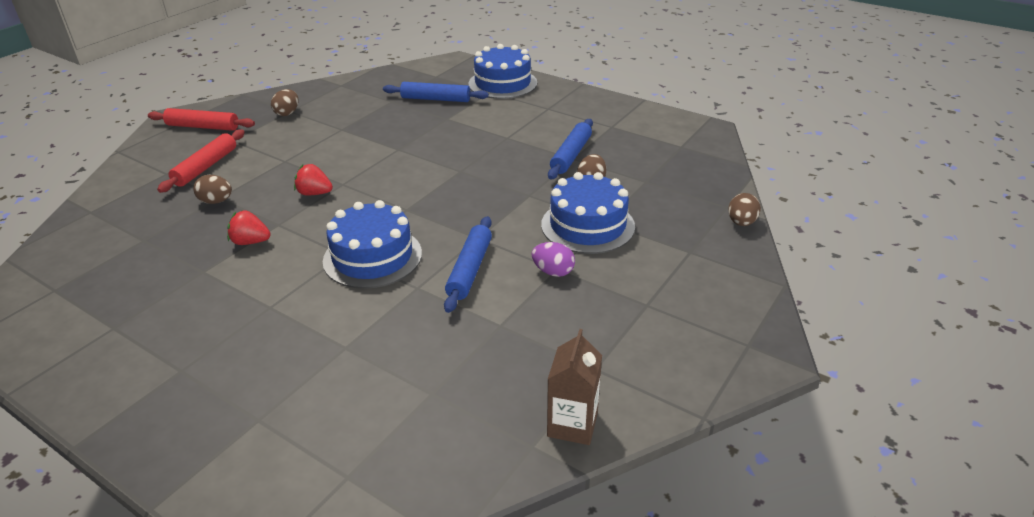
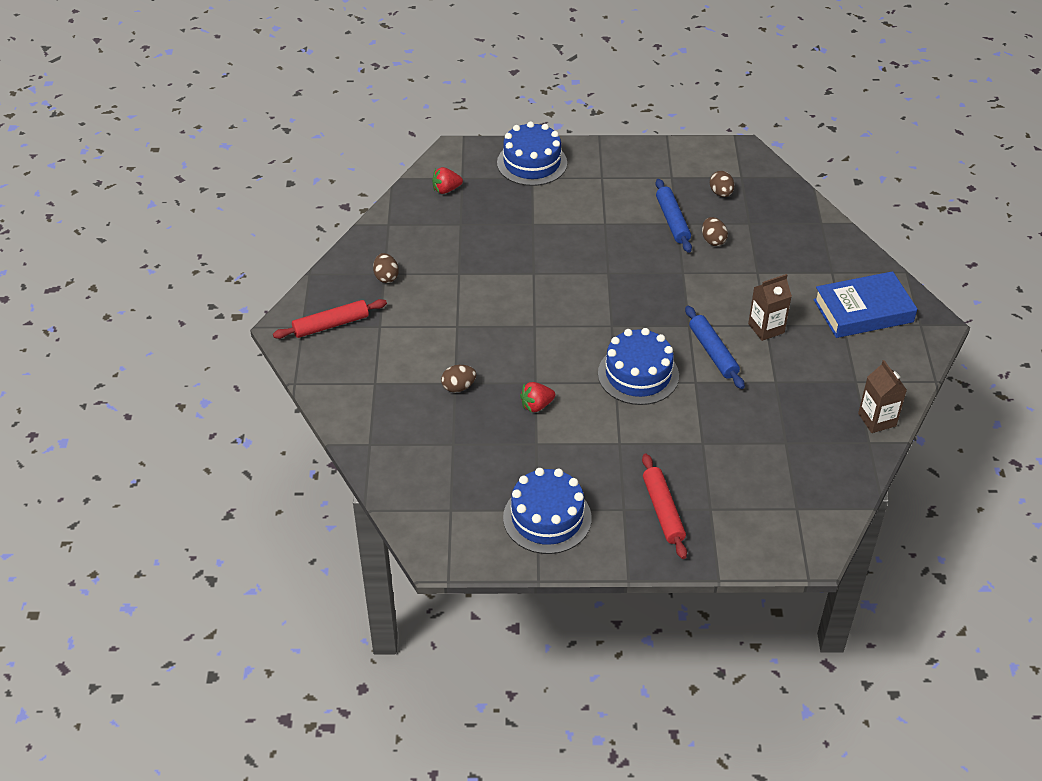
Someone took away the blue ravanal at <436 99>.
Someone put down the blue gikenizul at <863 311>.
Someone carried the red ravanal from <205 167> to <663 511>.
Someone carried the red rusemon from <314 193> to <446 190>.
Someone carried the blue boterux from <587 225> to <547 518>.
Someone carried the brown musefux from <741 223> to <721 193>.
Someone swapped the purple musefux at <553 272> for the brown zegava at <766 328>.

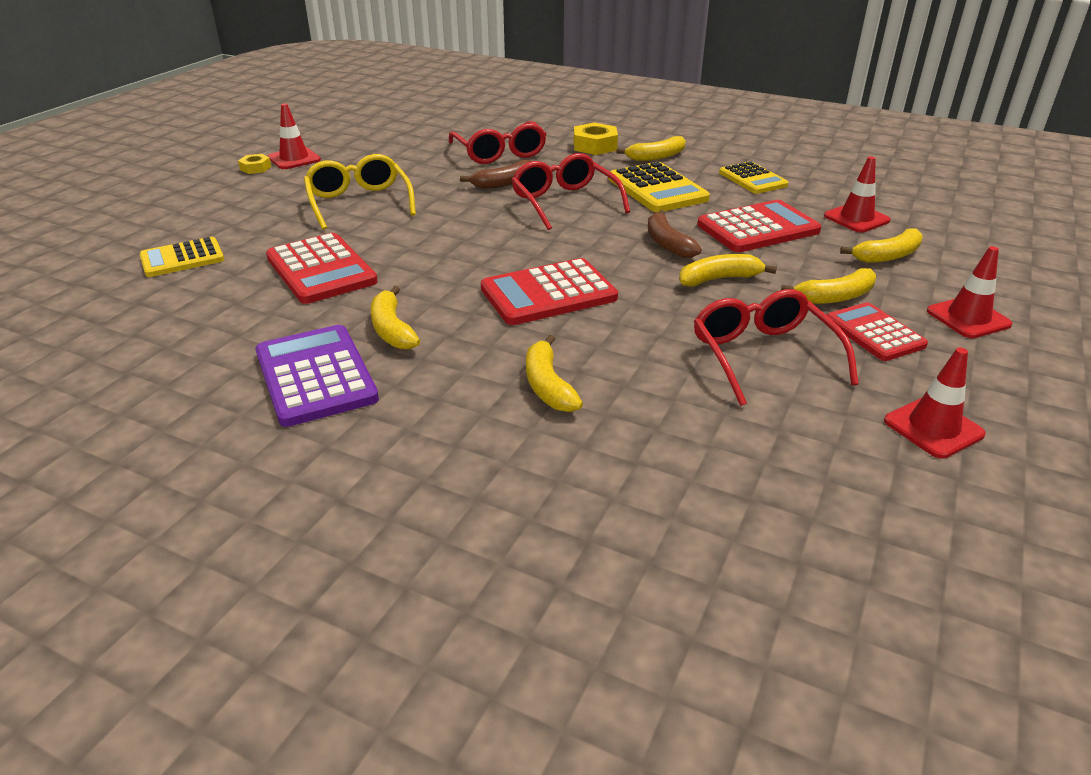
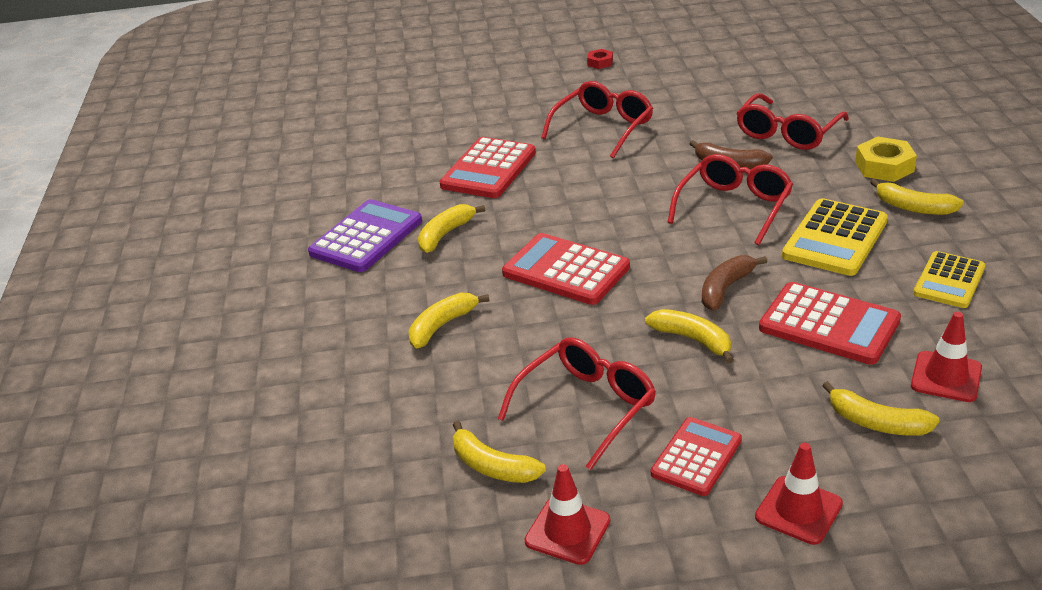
Someone took away the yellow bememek at <182 258>.
Someone took away the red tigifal at <294 159>.
Someone carried the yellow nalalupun from <835 297> to <492 466>.
Someone repainted the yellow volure at <255 168>, which became the red volure at <600 63>.
Someone repainted the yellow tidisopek at <359 203>, which became the red tidisopek at <603 128>.

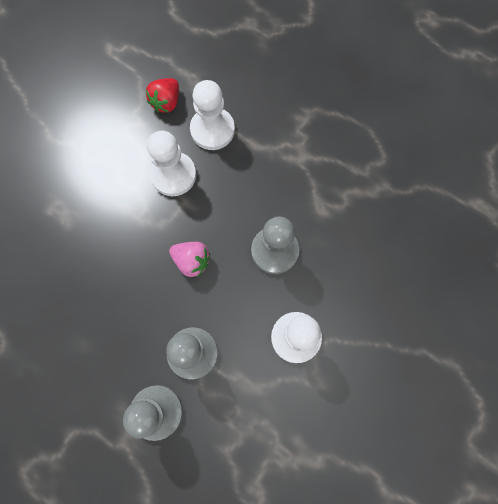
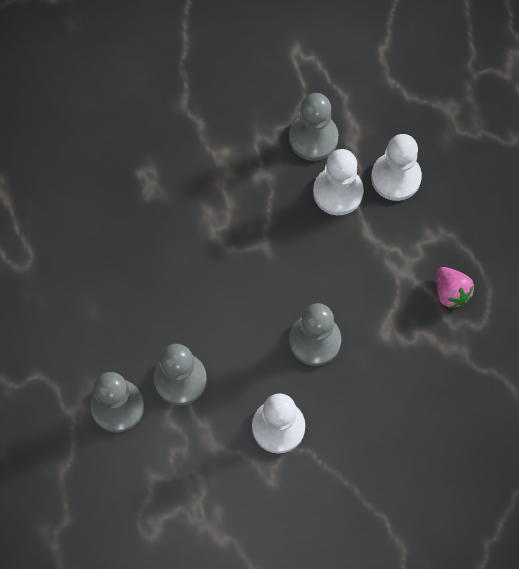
Someone carried the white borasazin from <173 175> to <396 177>.
Someone carried the pink rusemon from <192 261> to <450 292>.
Someone swapped the red rusemon at <166 102> for the grey borasazin at <313 138>.

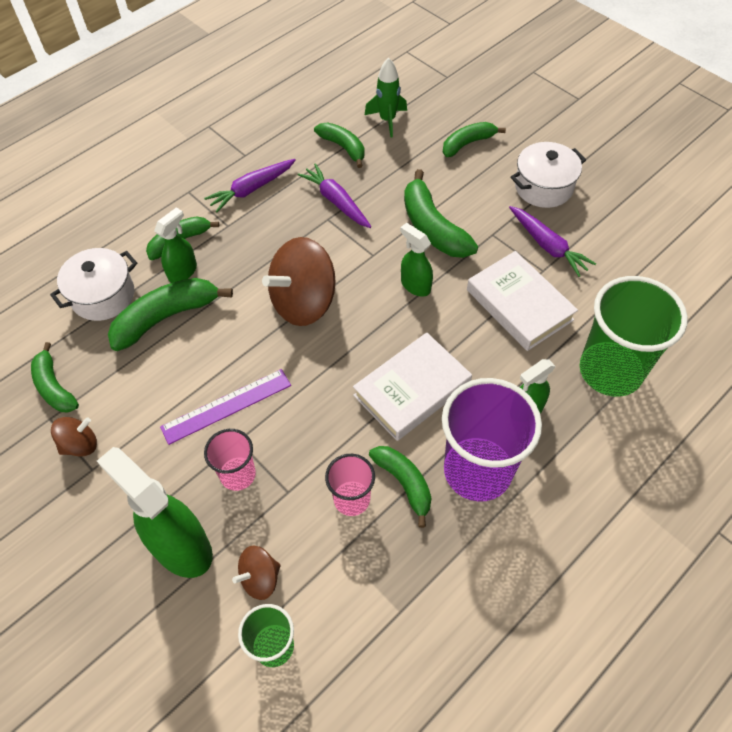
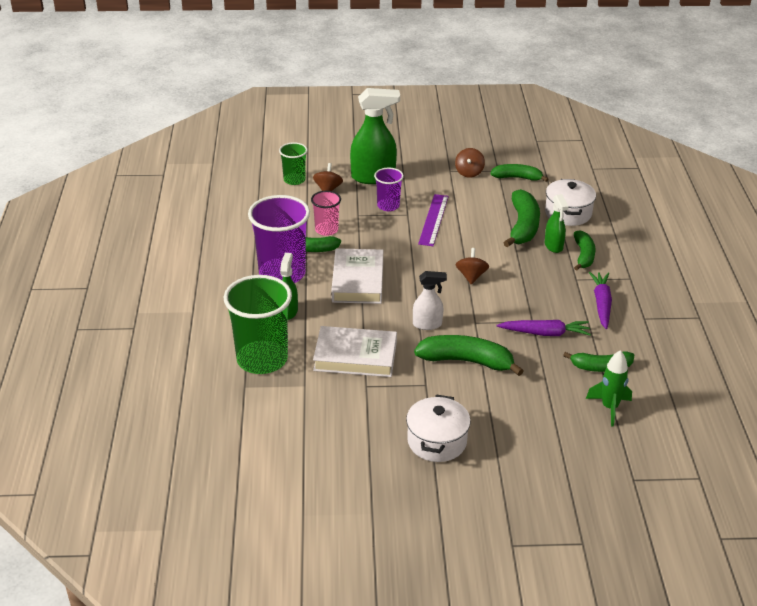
Someone took away the green nalalupun at <467 143>.
Someone took away the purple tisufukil at <547 246>.
Someone repainted the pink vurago at <238 474>, which became the purple vurago at <388 206>.
Someone repainted the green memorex at <415 285>, which became the white memorex at <427 324>.
Someone scaled the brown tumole at <304 302> by 0.50.

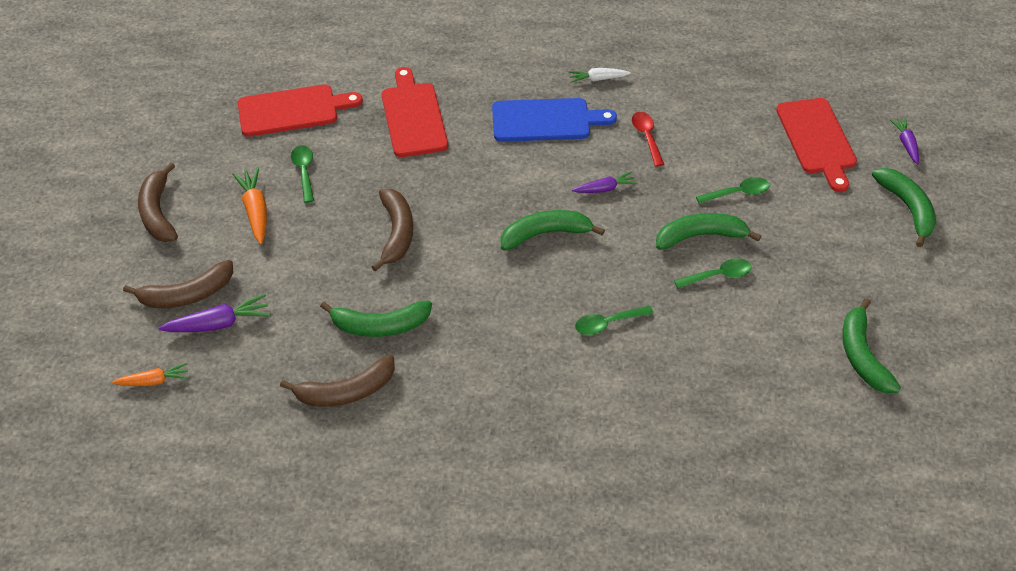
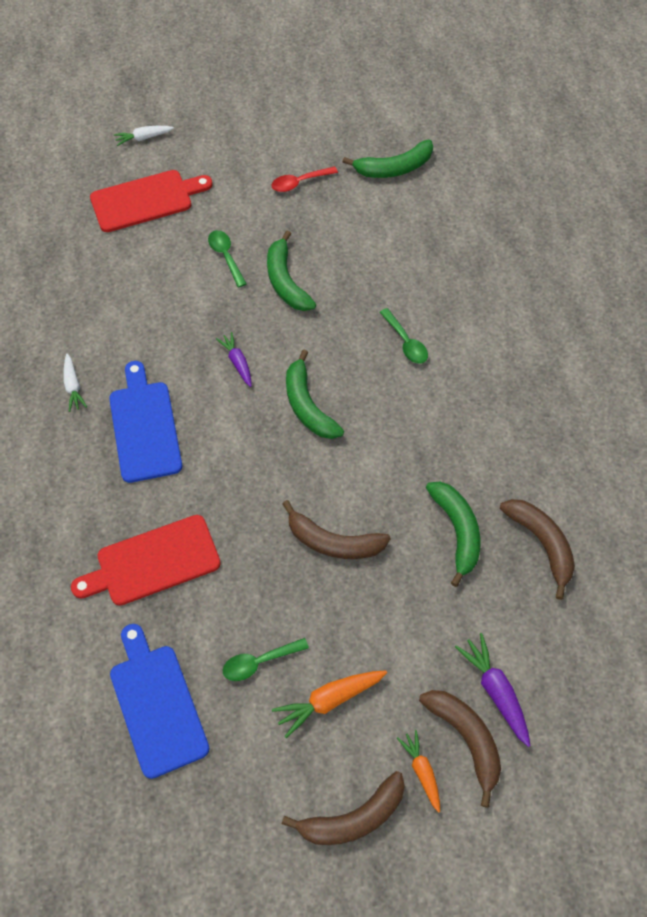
Someone took away the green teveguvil at <718 276>.
Someone took away the green nalalupun at <907 208>.
Someone carried the orange tisufukil from <154 381> to <422 771>.
Someone carried the red teveguvil from <647 137> to <299 182>.
Someone repainted the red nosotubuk at <293 110>, which became the blue nosotubuk at <157 704>.
Someone repainted the purple tisufukil at <906 144>, which became the white tisufukil at <143 138>.
Someone rotated the brown nalalupun at <396 233> by 150 degrees counterclockwise.

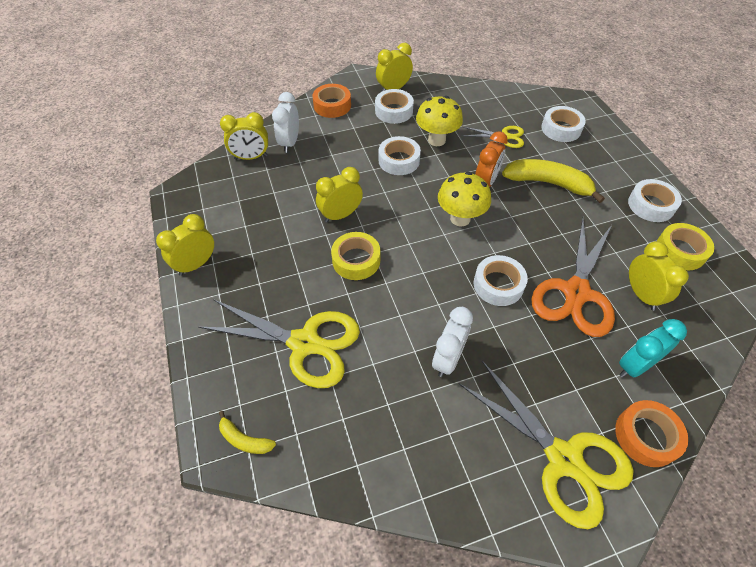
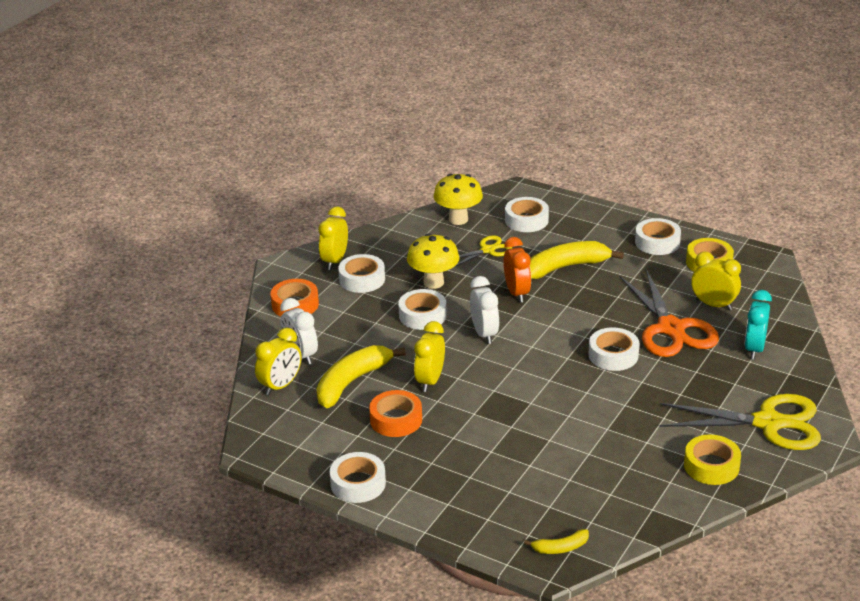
Someone took away the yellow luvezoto at <304 343>.
Someone put down the yellow nalalupun at <352 382>.
Someone carried the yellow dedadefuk from <356 260> to <711 466>.
Someone carried the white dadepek from <448 359> to <484 334>.
Someone carried the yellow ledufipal from <460 218> to <458 219>.
Someone carried the orange dedadefuk from <646 436> to <396 420>.
Someone swapped the yellow dadepek at <196 264> for the white dedadefuk at <358 483>.

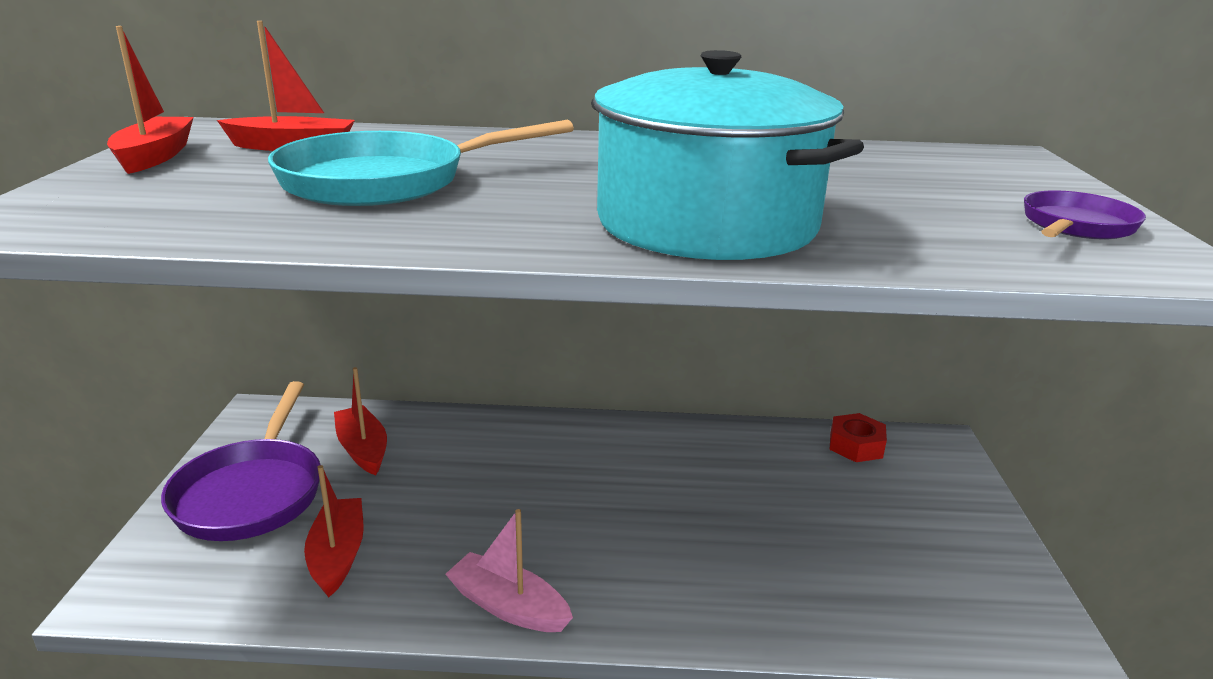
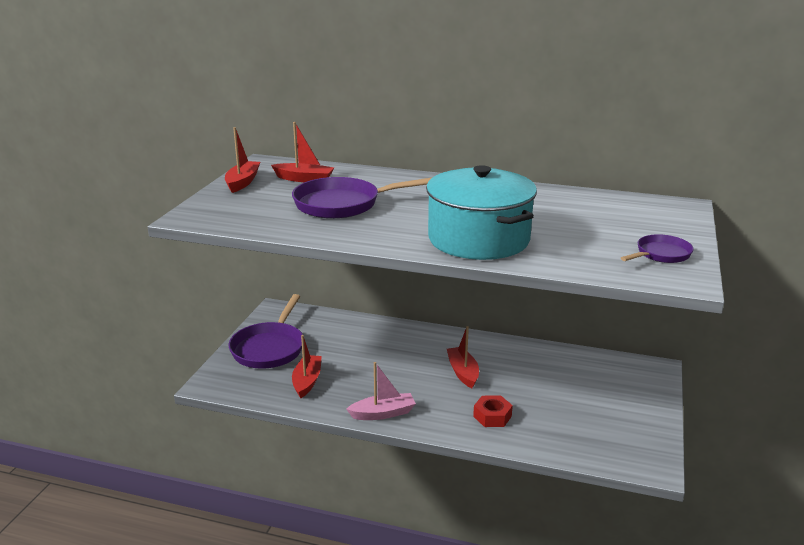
Someone carried the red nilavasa from <363 449> to <463 372>.
Someone carried the red volure from <856 445> to <492 416>.
Someone repainted the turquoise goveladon at <385 181>, which became the purple goveladon at <342 204>.
Someone rotated the pink nilavasa at <508 606> by 120 degrees clockwise.

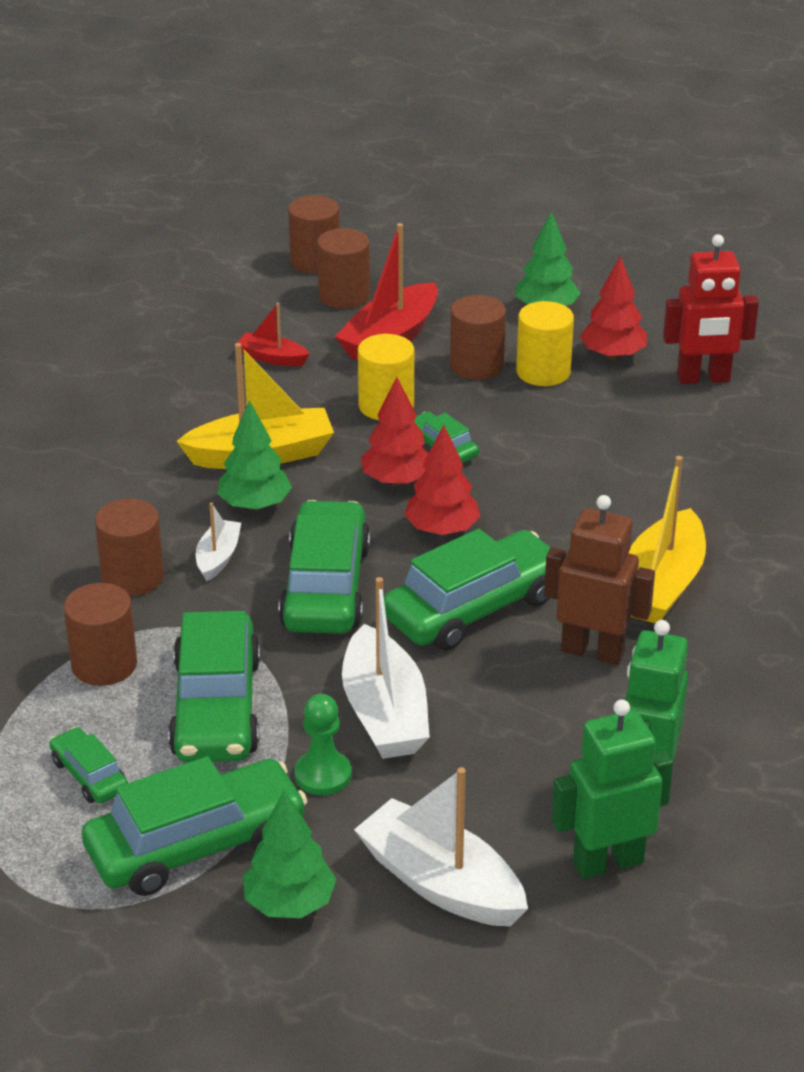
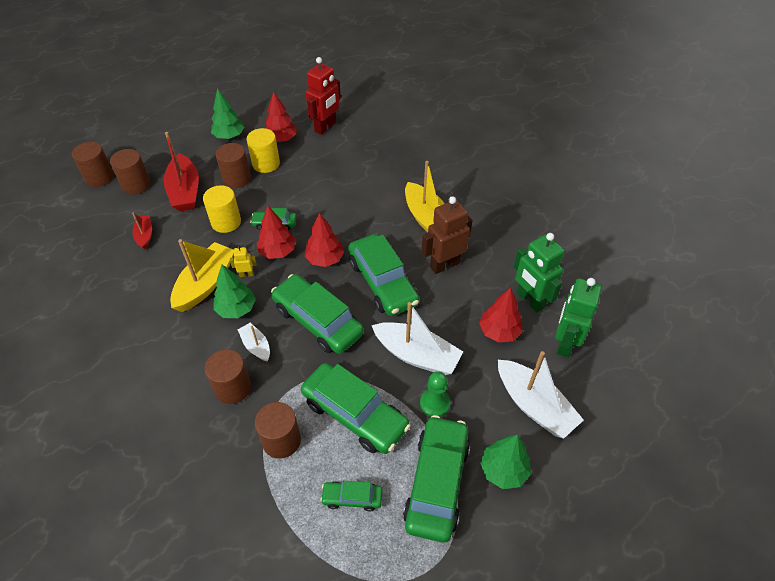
Someone put down the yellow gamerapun at <246 274>.
Someone put down the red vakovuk at <499 331>.
Someone rotated the red nilavasa at <272 358> by 105 degrees clockwise.
Someone rotated the white nilavasa at <441 883> by 120 degrees counterclockwise.
Someone rotated the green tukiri at <473 608> by 150 degrees clockwise.

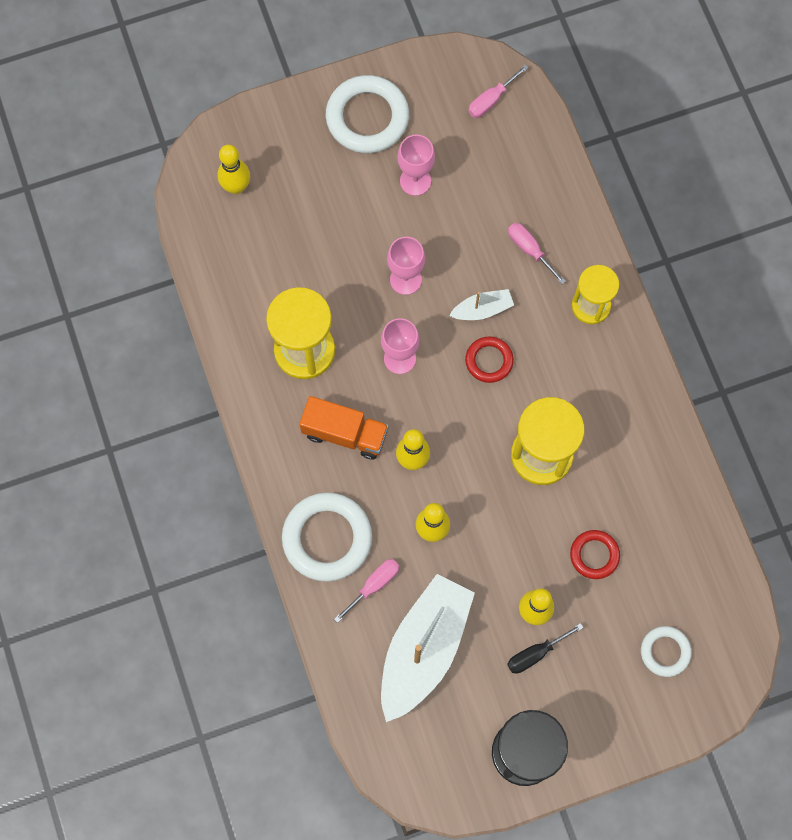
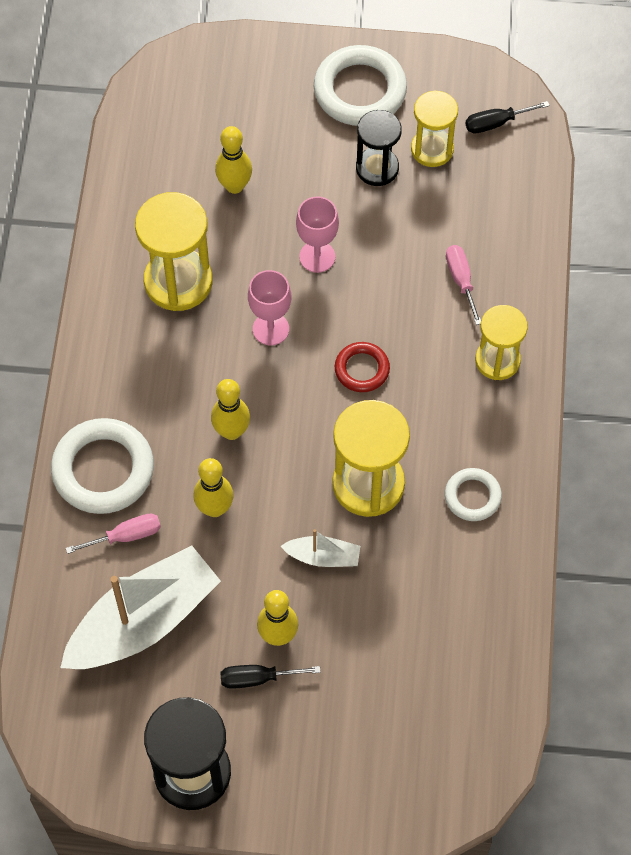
Someone took away the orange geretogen at <345 433>.
Someone took away the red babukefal at <594 555>.
Someone put down the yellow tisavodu at <432 149>.
Someone carried the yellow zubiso from <236 187> to <234 186>.
Someone carried the white nilavasa from <482 309> to <323 557>.
Someone carried the white babukefal from <665 652> to <472 496>.
Someone swapped the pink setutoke at <415 181> for the black tisavodu at <377 168>.
Someone repainted the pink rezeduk at <491 100>, which became the black rezeduk at <496 123>.

